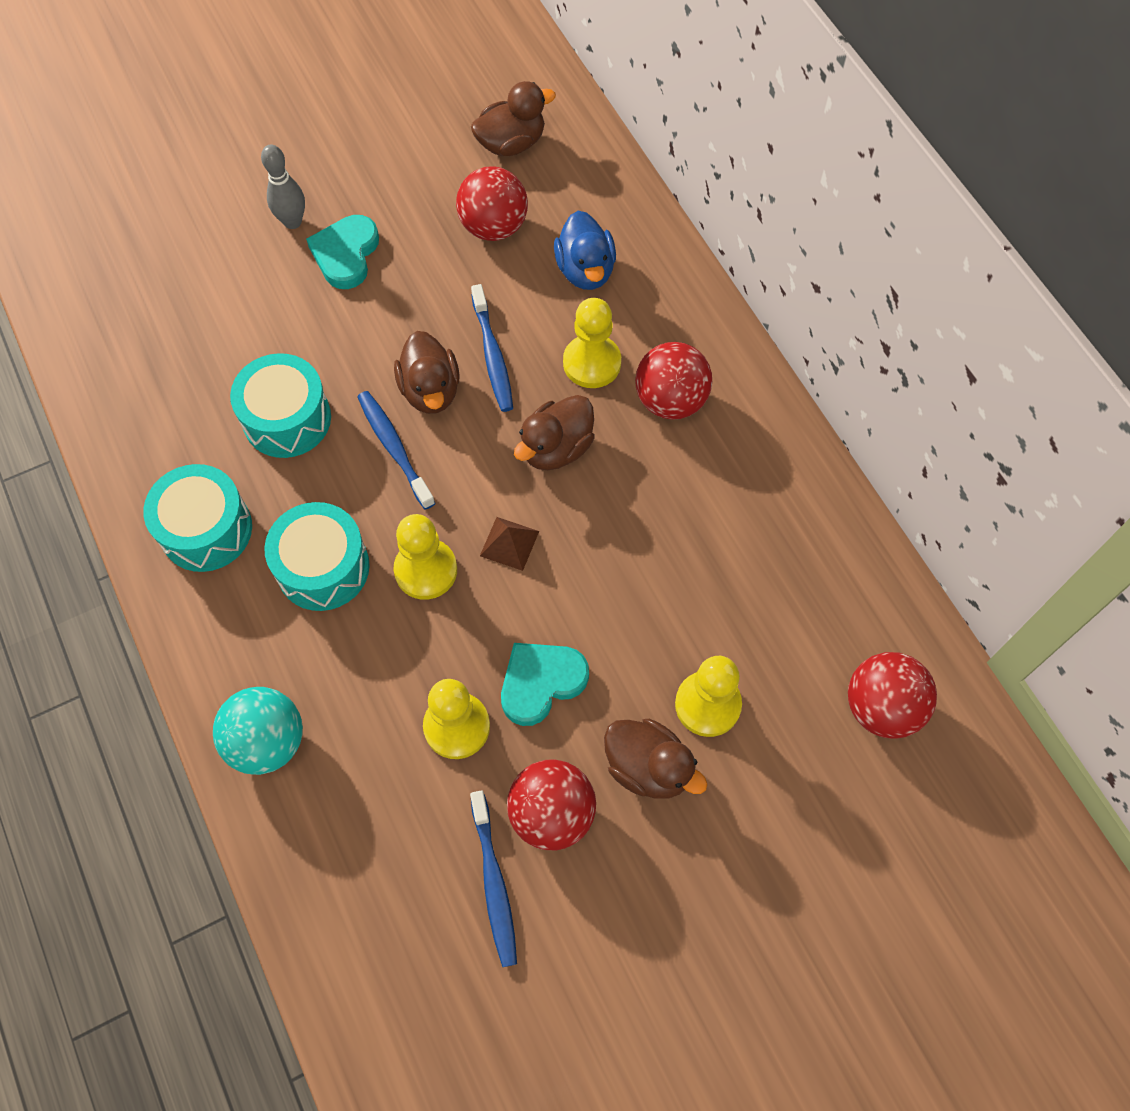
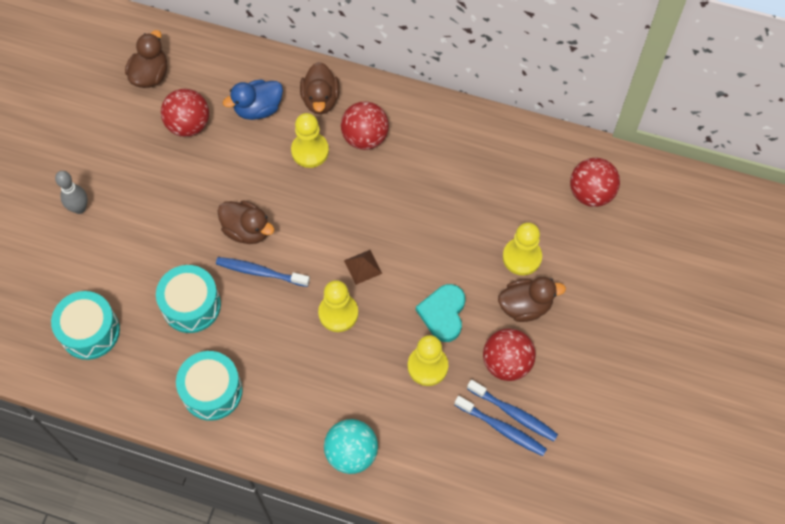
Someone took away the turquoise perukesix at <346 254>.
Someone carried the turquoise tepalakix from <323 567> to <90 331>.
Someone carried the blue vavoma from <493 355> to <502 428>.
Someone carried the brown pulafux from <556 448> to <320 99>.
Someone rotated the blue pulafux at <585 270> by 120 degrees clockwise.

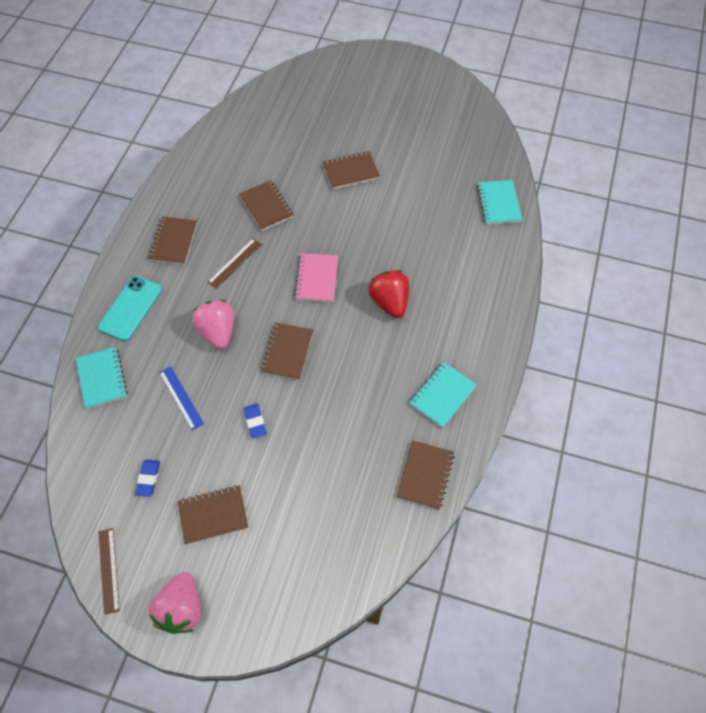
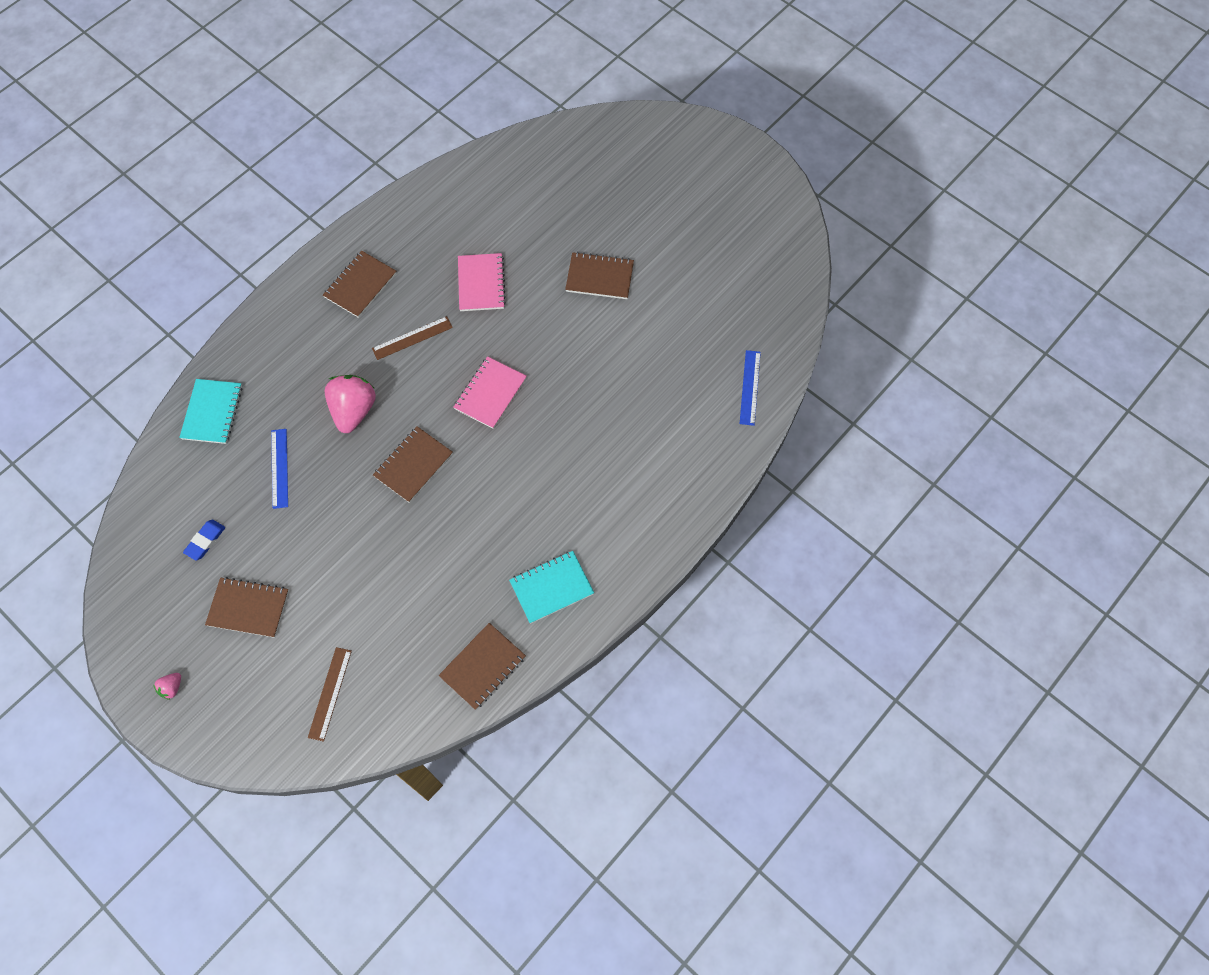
Someone took away the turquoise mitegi at <131 308>.
Someone took away the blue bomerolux at <255 422>.
Someone took away the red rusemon at <389 302>.
Someone carried the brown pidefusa from <108 570> to <330 693>.
Someone swapped the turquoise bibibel at <499 203> for the blue pidefusa at <750 387>.
Someone repainted the brown bibibel at <266 207>, which became the pink bibibel at <481 283>.
Someone scaled the pink rusemon at <181 608> by 0.44.

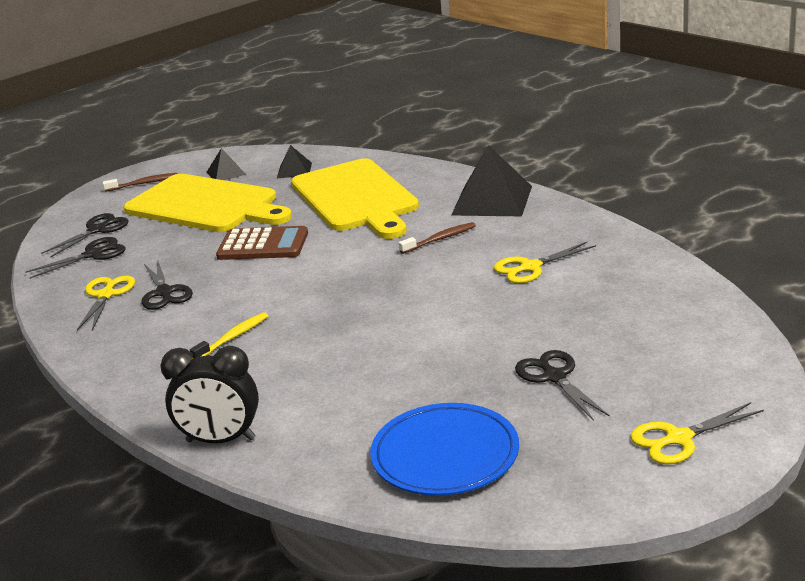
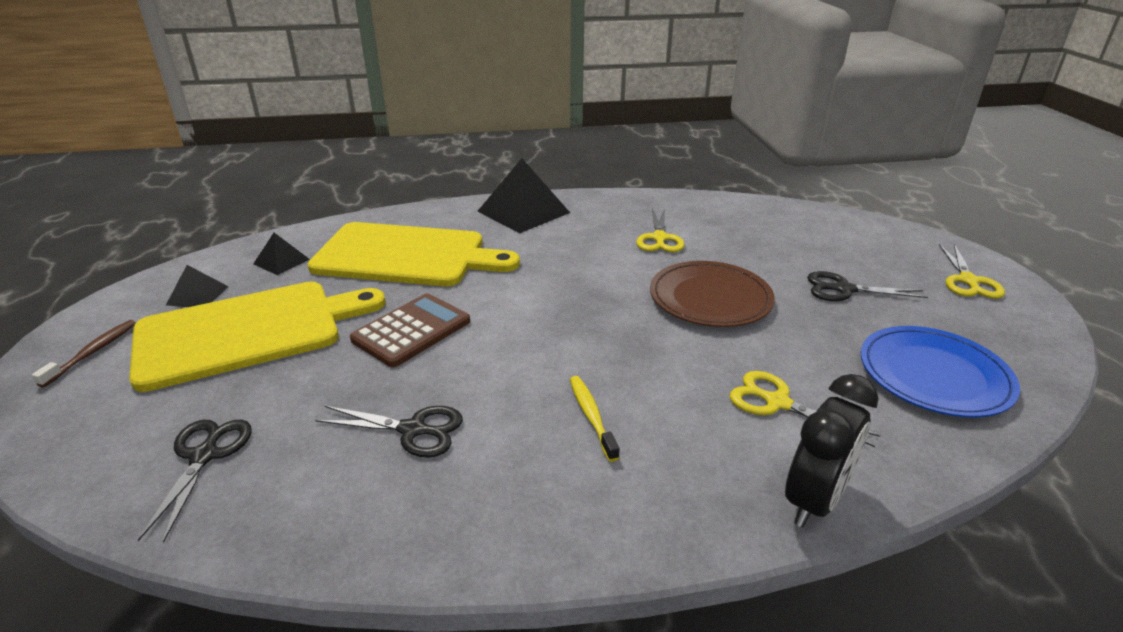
Someone took away the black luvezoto at <97 230>.
Someone took away the brown vavoma at <440 239>.
Someone put down the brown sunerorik at <710 298>.
Someone carried the yellow luvezoto from <106 295> to <777 403>.

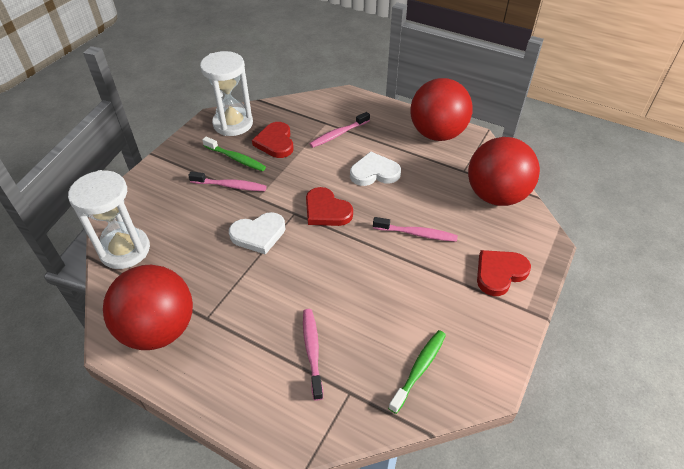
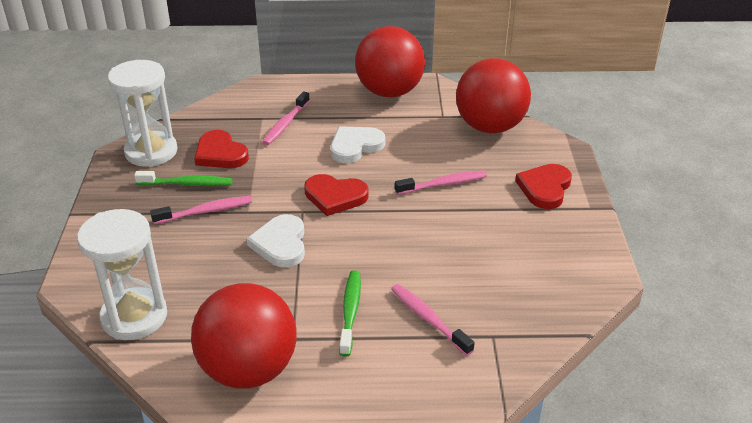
Someone carried the green vavoma from <419 369> to <350 311>.
Someone rotated the white perukesix at <258 234> by 135 degrees clockwise.

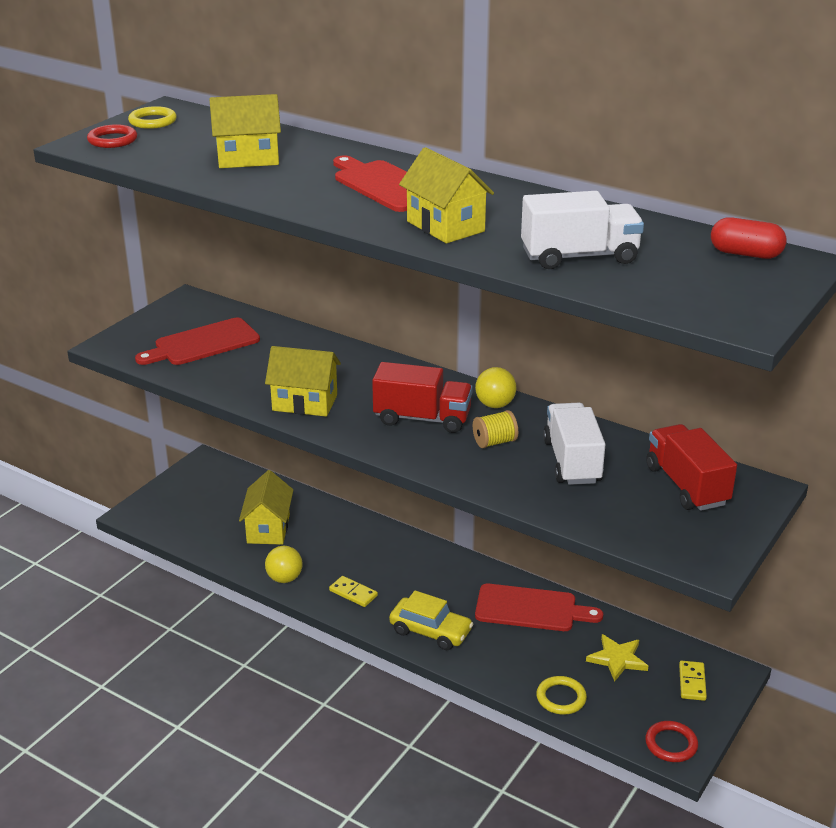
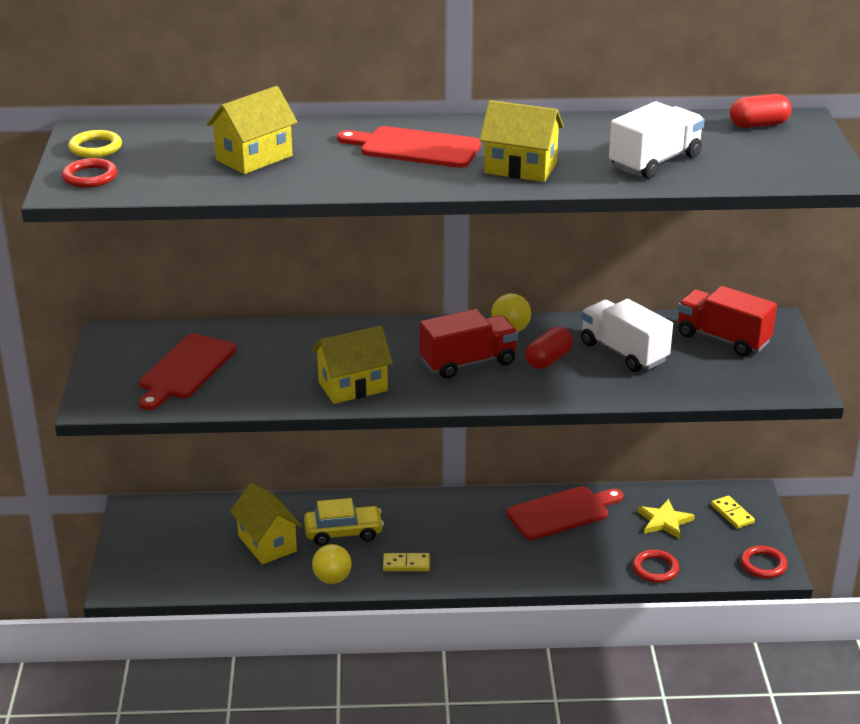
Someone carried the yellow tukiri from <430 631> to <343 532>.
Someone swapped the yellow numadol at <494 442> for the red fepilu at <548 359>.
Someone repainted the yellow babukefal at <561 698>, which became the red babukefal at <655 569>.

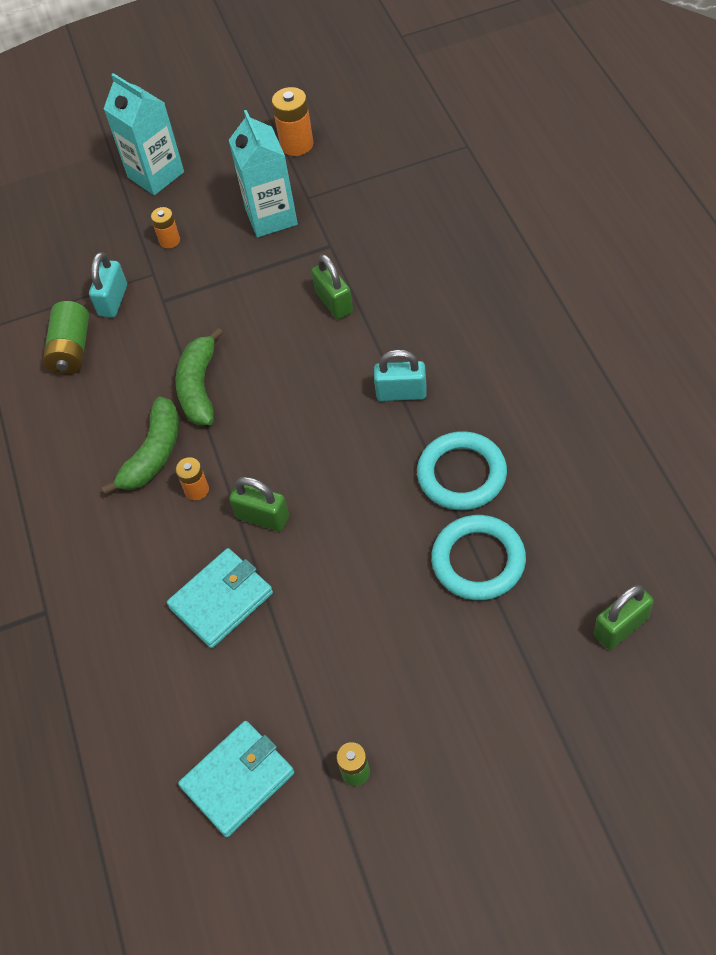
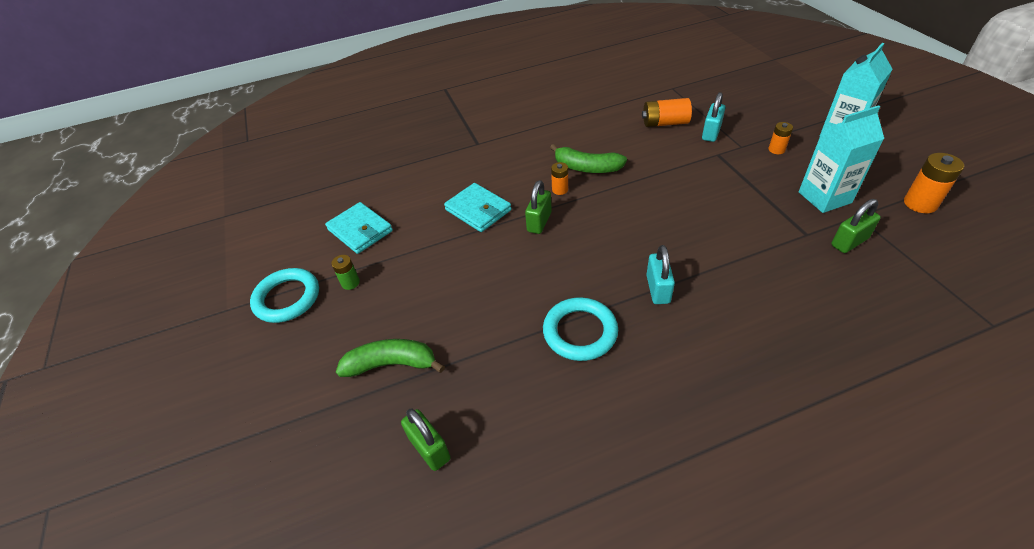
Someone carried the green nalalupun from <199 387> to <392 364>.
Someone carried the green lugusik from <334 302> to <849 242>.
Someone carried the turquoise babukefal from <478 561> to <287 298>.
Someone repainted the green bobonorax at <71 349>, which became the orange bobonorax at <665 123>.
Someone rotated the turquoise lugusik at <113 300> by 75 degrees counterclockwise.

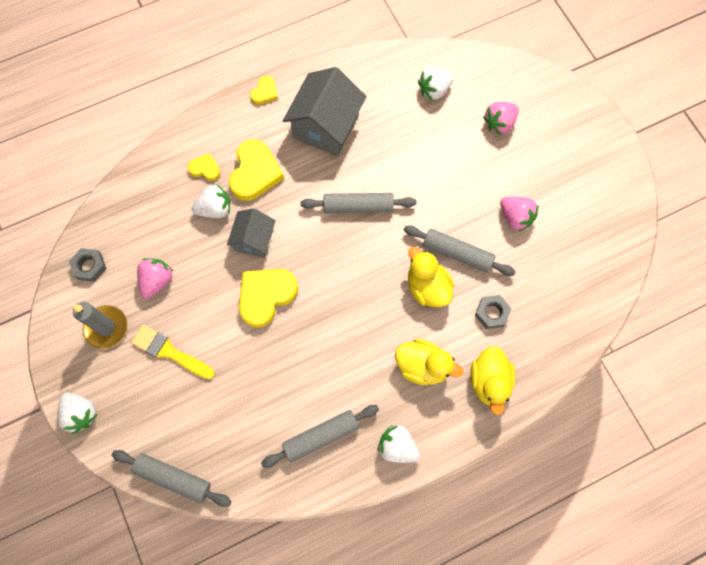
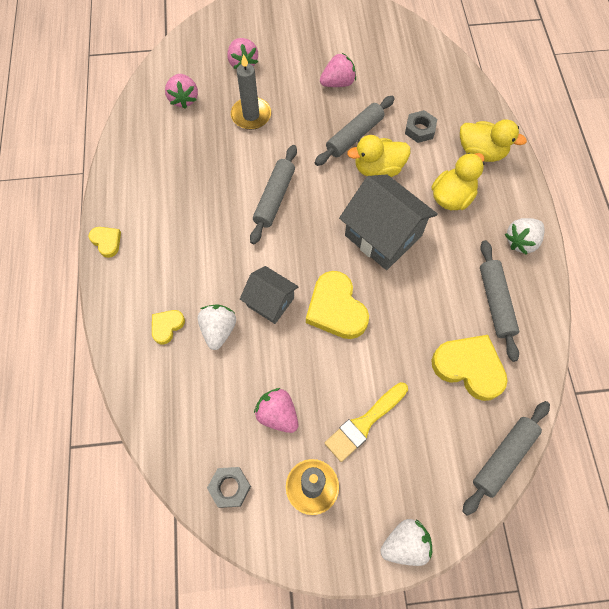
Someone put down the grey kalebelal at <251 115>.
Someone carried the yellow perukesix from <255 173> to <469 367>.
Someone carried the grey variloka from <326 126> to <383 235>.
Someone repainted the white rusemon at <434 90>, which became the pink rusemon at <184 99>.

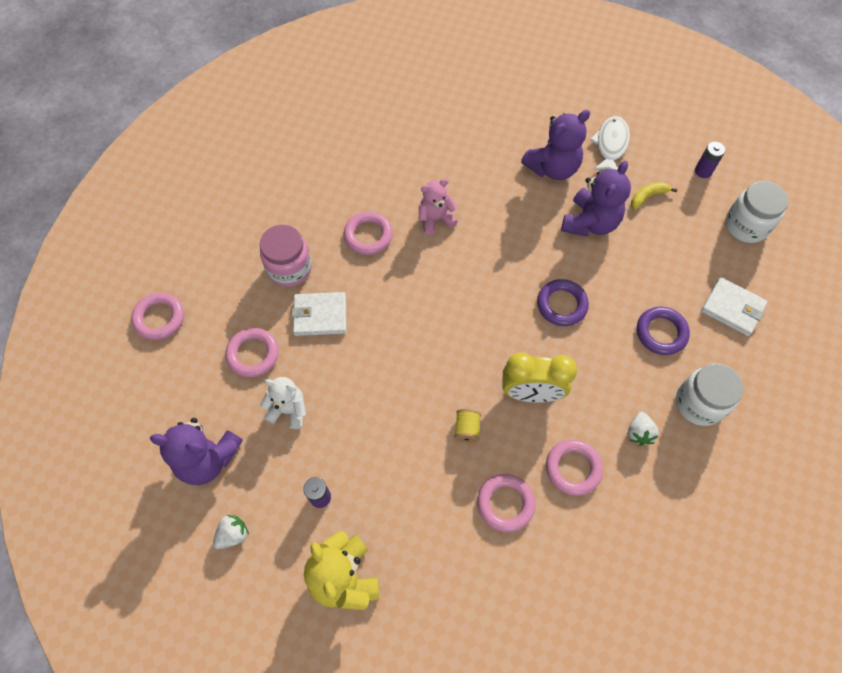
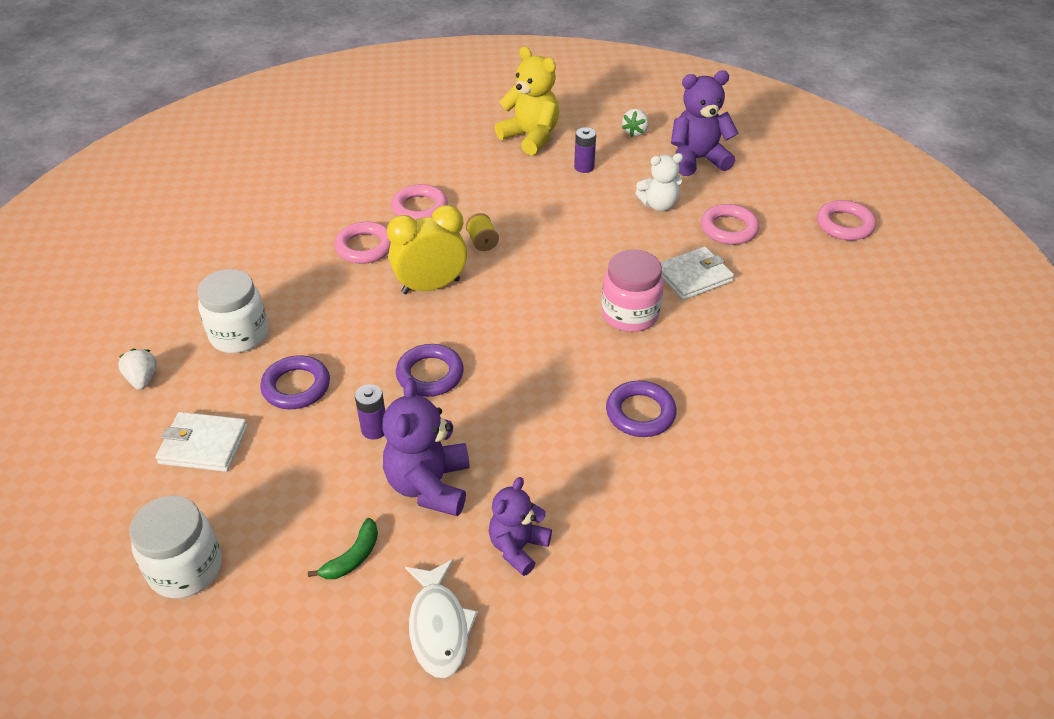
Someone took away the pink babukefal at <368 236>.
Someone carried the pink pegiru from <289 268> to <630 314>.
Someone carried the white rusemon from <639 433> to <142 379>.
Someone carried the purple bobonorax from <703 171> to <374 429>.
Someone swapped the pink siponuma at <435 219> for the purple babukefal at <640 413>.
Someone repainted the yellow nalalupun at <647 196>, which became the green nalalupun at <353 557>.
Someone scaled the purple siponuma at <552 168> by 0.66.

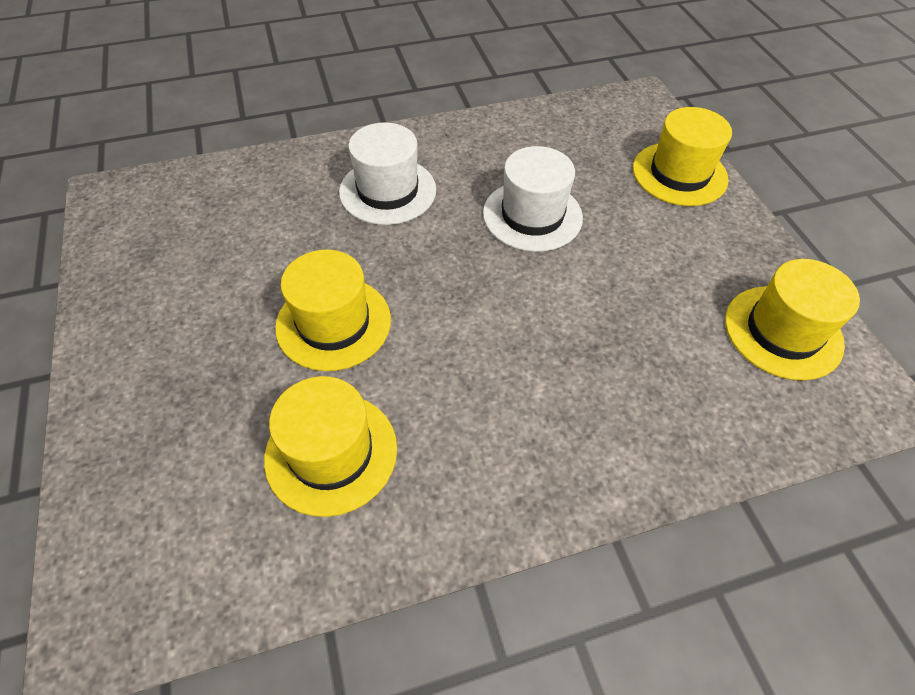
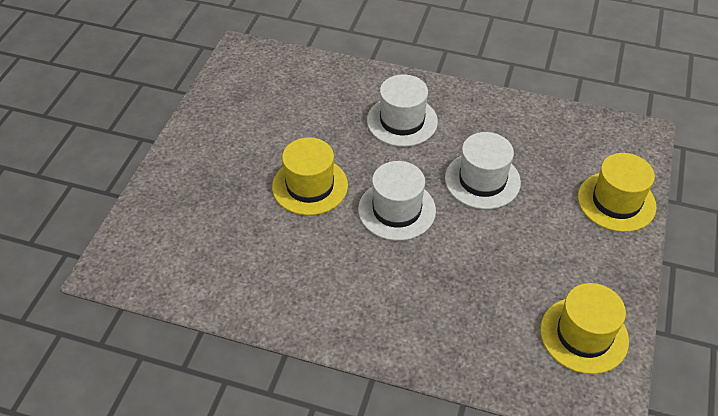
Someone took away the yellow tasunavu at <331 452>.
Someone put down the white tasunavu at <397 210>.

